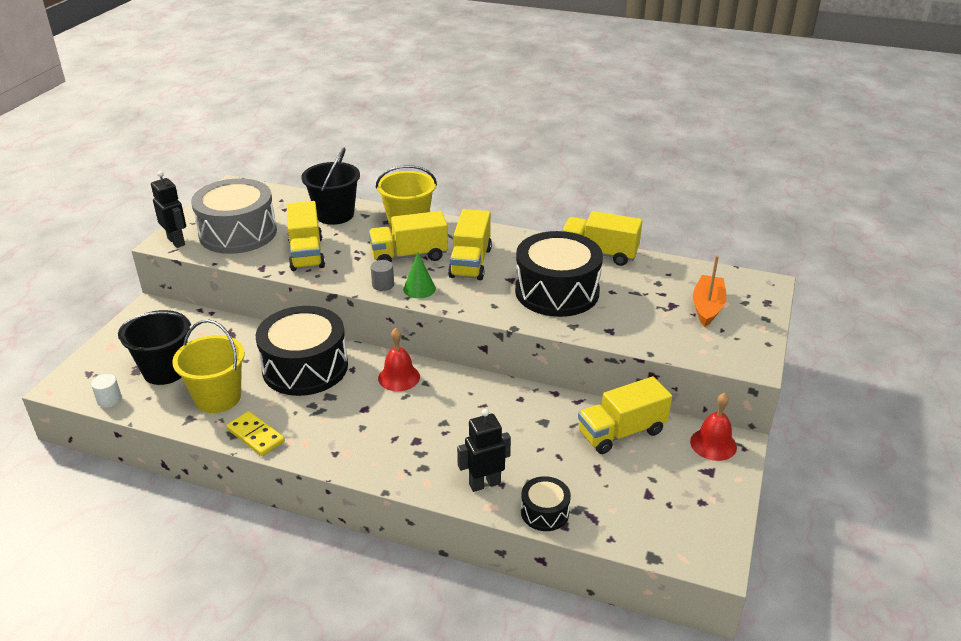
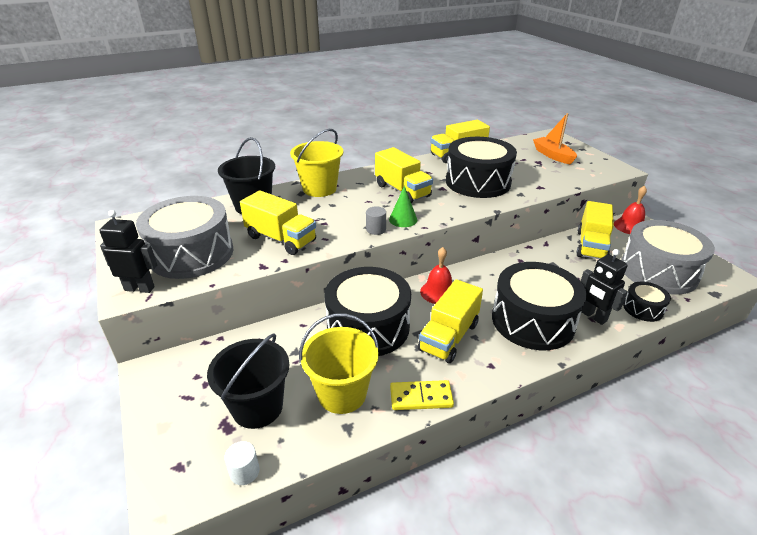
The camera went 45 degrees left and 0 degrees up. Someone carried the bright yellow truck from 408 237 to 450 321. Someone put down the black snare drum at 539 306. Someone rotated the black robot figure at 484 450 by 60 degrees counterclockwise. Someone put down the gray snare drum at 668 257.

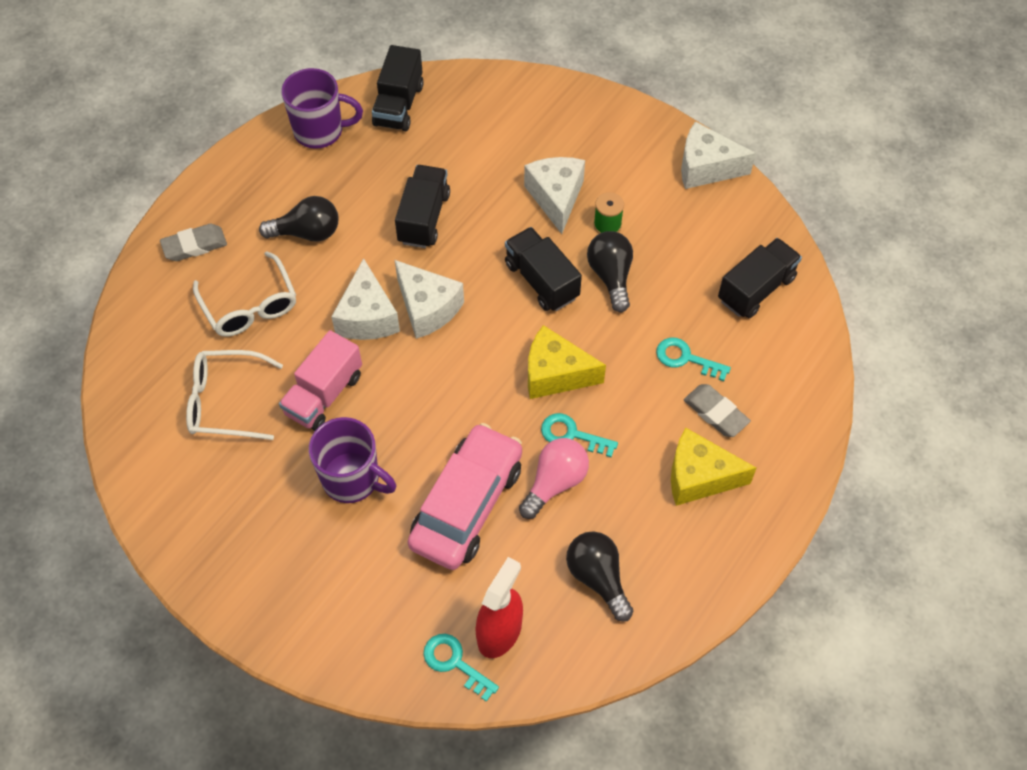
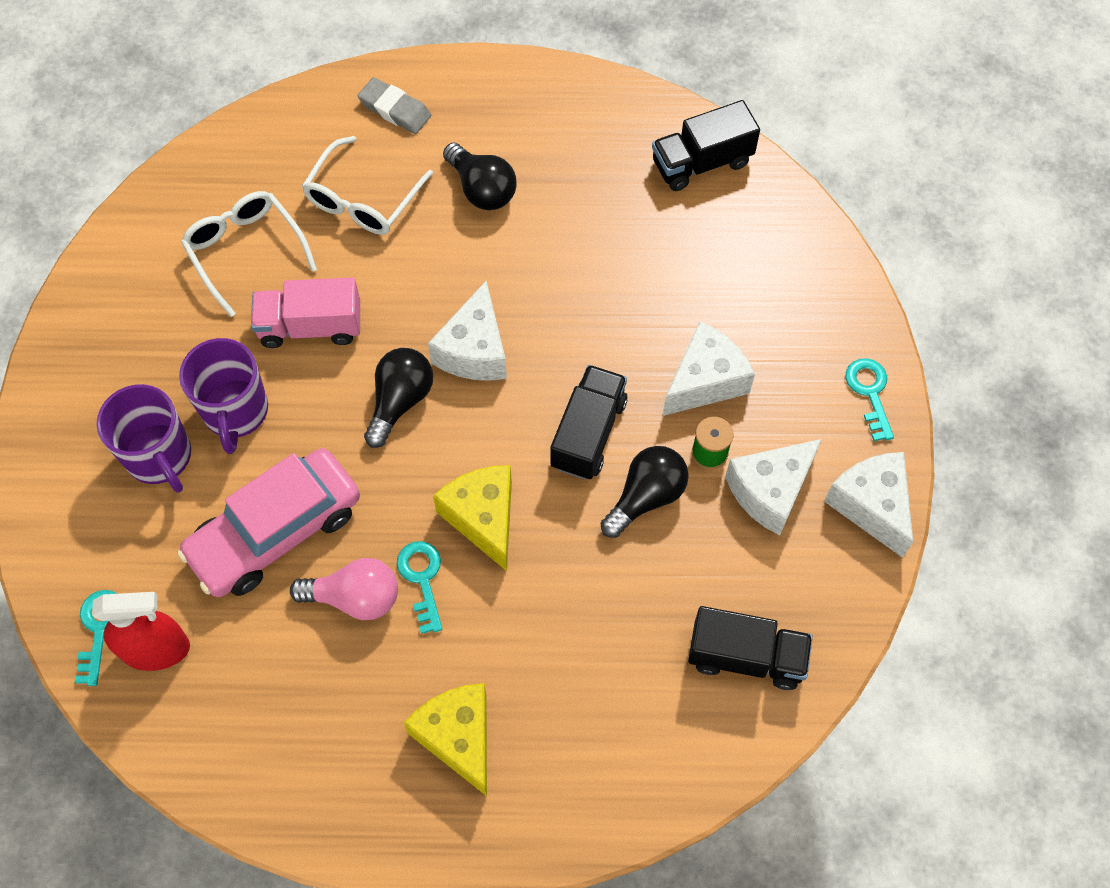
The camera went 55 degrees right and 5 degrees up. Someone carried the violet mug from 322 108 to 143 438. Someone rotated the rosy automobile at 465 496 by 150 degrees clockwise. Someone carried the black light bulb from 599 576 to 398 398. Someone carried the snow-white cheese from 365 299 to 773 487. Someone carried the teal door key from 693 359 to 870 399. Someone took away the black truck at 422 206. Someone took away the gray pencil eraser at 717 410.

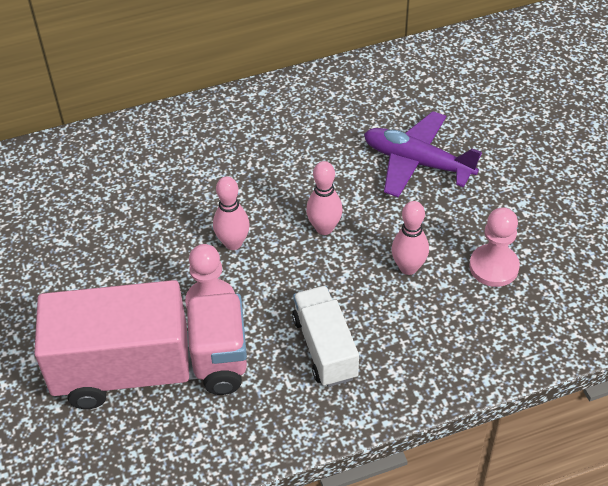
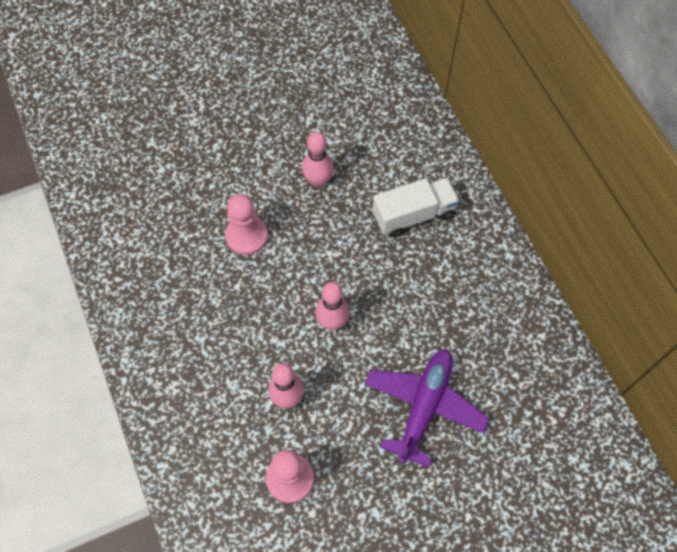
The camera went 85 degrees right and 15 degrees up. Someone carried the rosy tenpin from 231 213 to 318 159. Someone carried the snow-white truck from 325 336 to 415 207. Someone took away the rosy truck at 140 344.

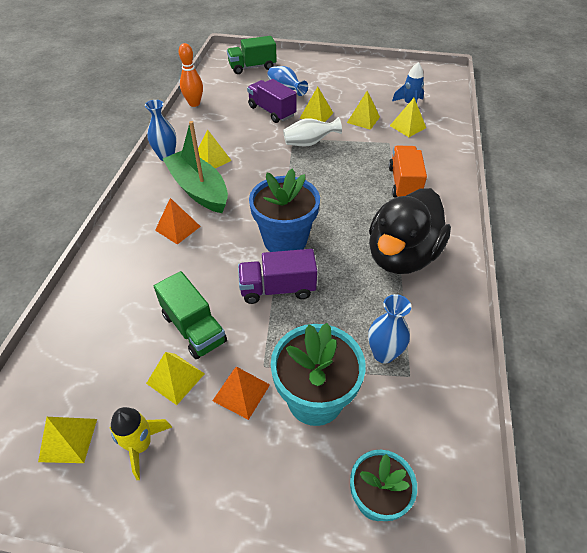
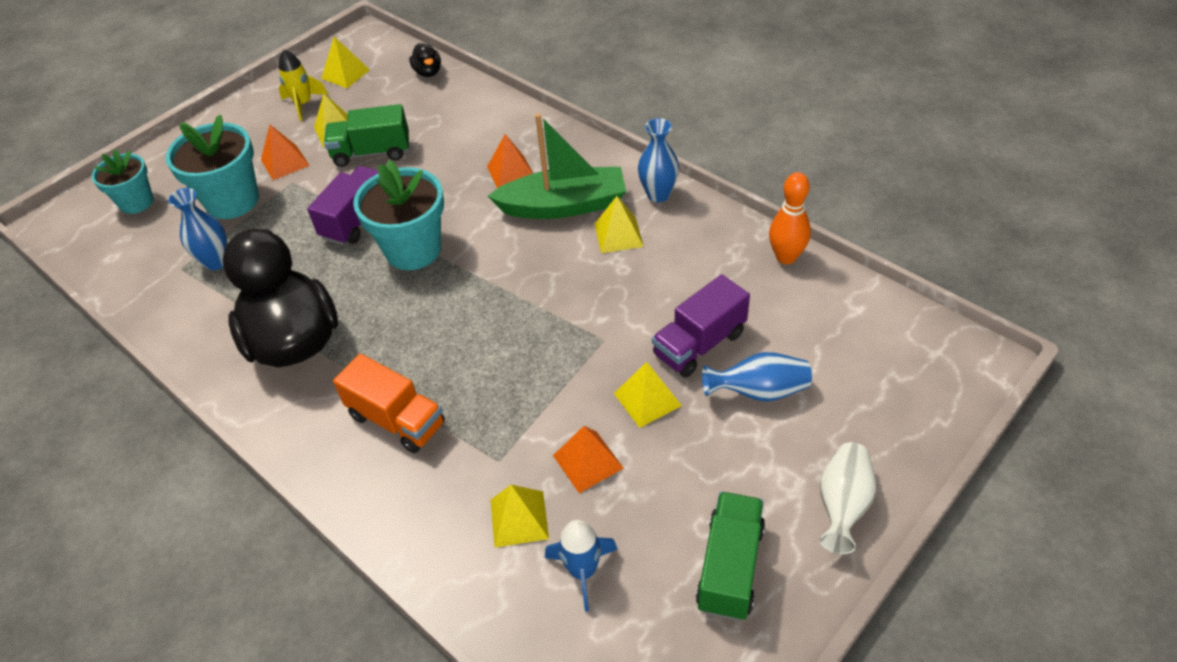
The camera went 125 degrees right and 0 degrees up. Someone repainted the royal blue flower pot at 284 210, which became the teal flower pot at 398 215. Someone put down the black duck at 425 60. Someone repainted the bright yellow pyramid shape at 363 110, which became the orange-coloured pyramid shape at 588 459. Someone rotated the violet truck at 271 101 by 150 degrees clockwise. Someone carried the emerald truck from 252 55 to 730 556. Someone carried the snow-white flower vase from 312 131 to 848 498.

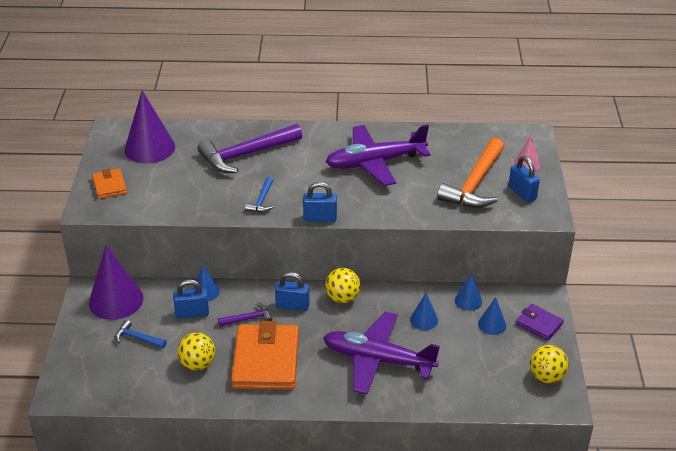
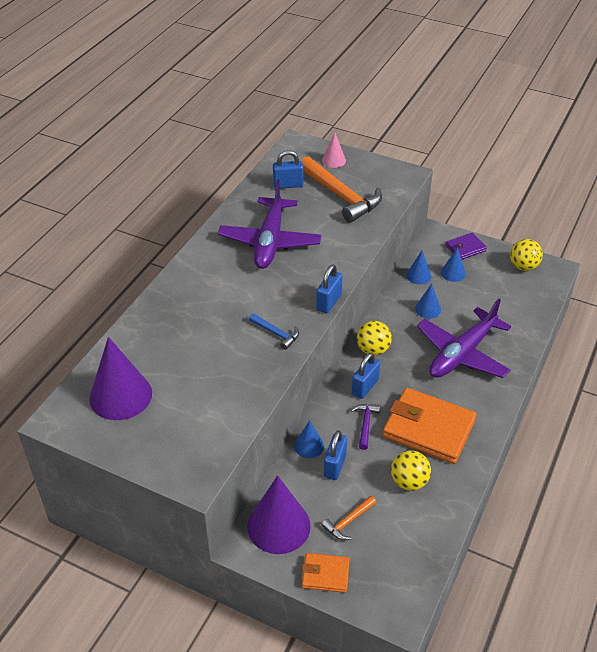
The camera went 65 degrees left and 5 degrees up. Someone carried the royal blue lock from 524 179 to 288 169. Someone carried the orange-coloured card wallet from 109 183 to 326 573. Someone repainted the royal blue claw hammer at 141 334, which became the orange-coloured claw hammer at 349 518. Someone took away the violet claw hammer at 249 148.

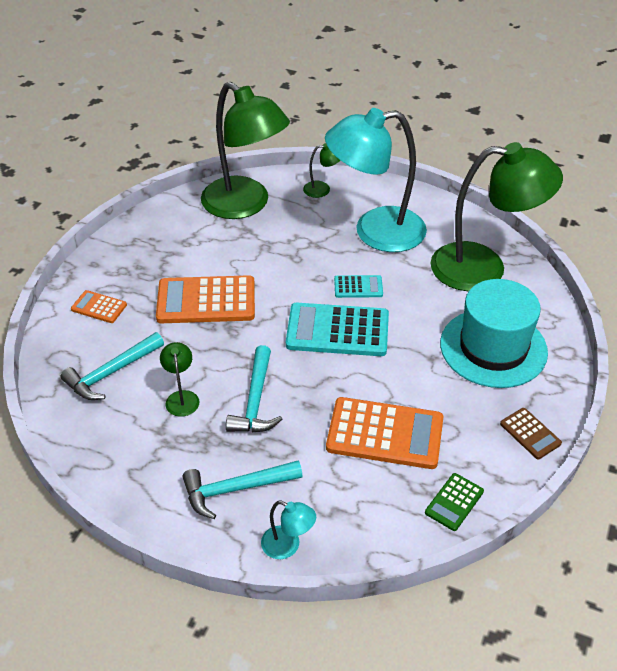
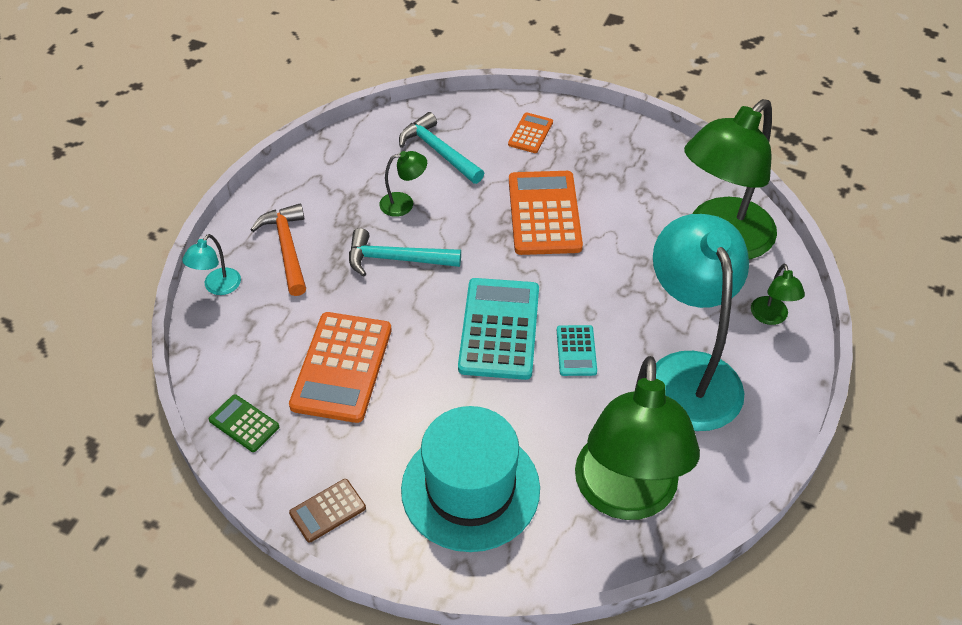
The camera went 90 degrees right and 5 degrees up. Someone repainted the teal claw hammer at 242 490, which became the orange-coloured claw hammer at 278 250.

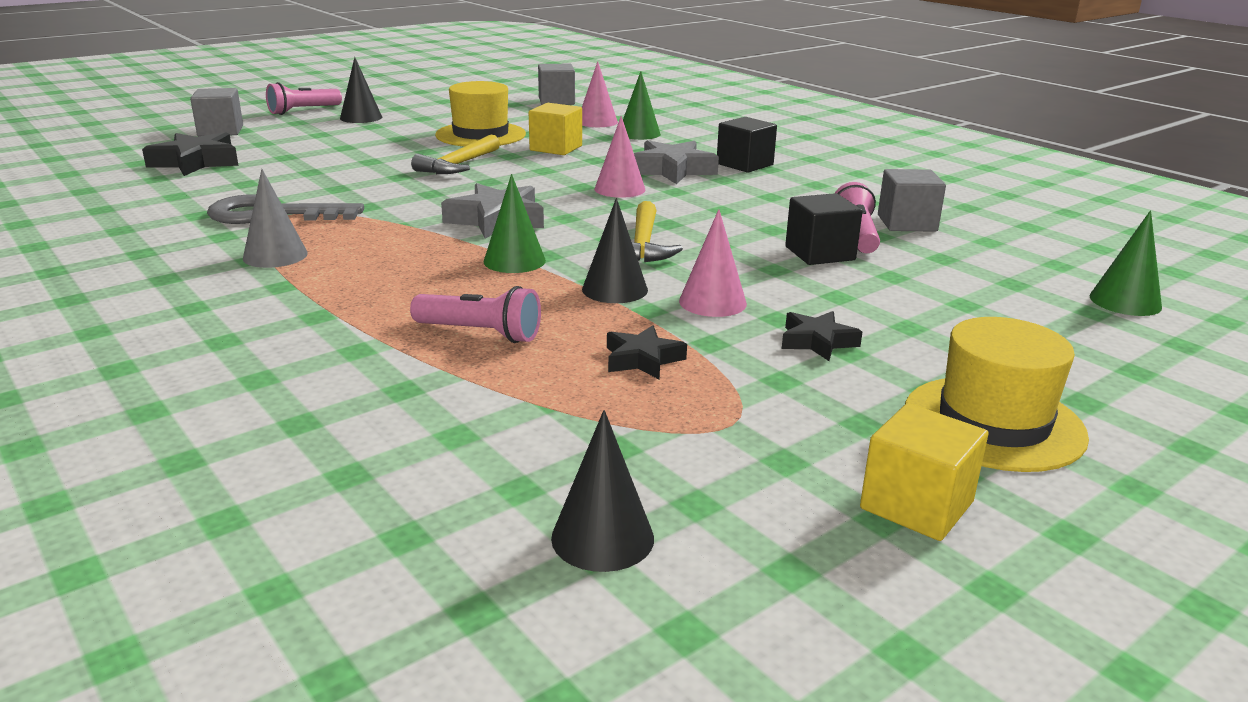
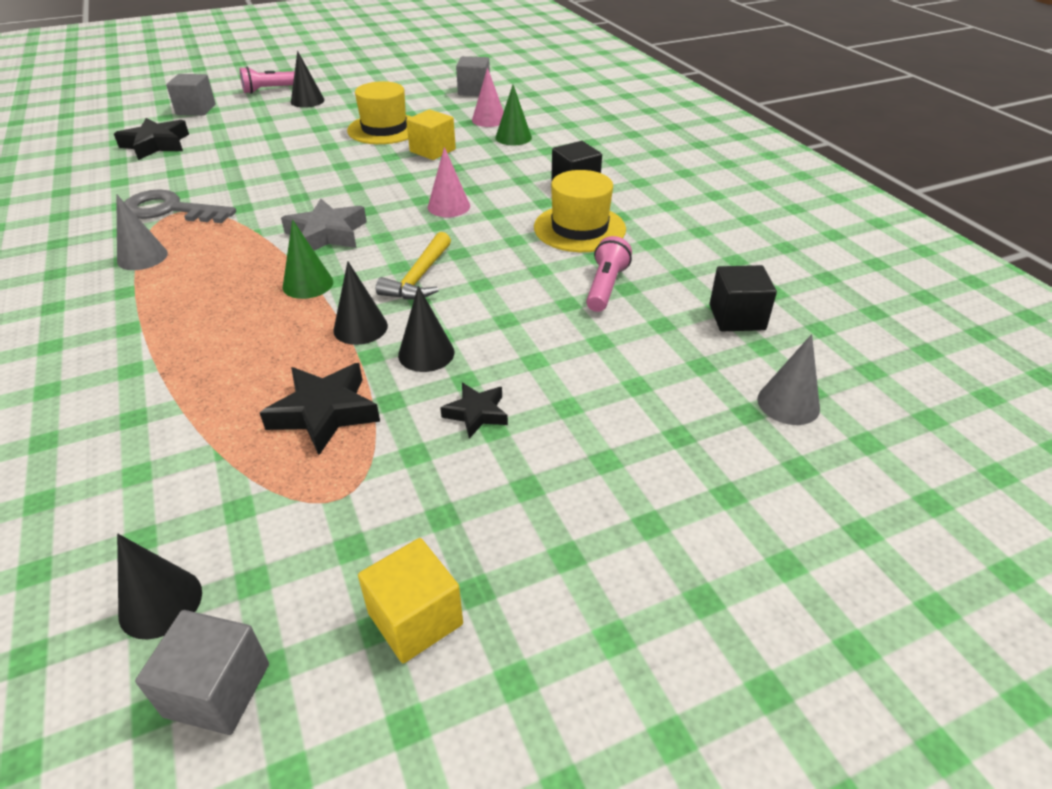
The camera went 15 degrees right and 15 degrees up. Someone carried the gray solid cube from 912 200 to 202 672. Someone scaled the black star shape at 647 352 by 1.66. Someone repainted the rosy cone shape at 713 263, which became the black cone shape at 426 329. Someone carried the bright yellow hat from 997 394 to 580 211. Someone carried the black solid cube from 824 229 to 743 298. Someone repainted the emerald cone shape at 1126 263, which became the gray cone shape at 788 379. Someone took away the rosy pocket torch at 475 314. Someone took away the bright yellow claw hammer at 455 154. Someone took away the gray star shape at 676 162.

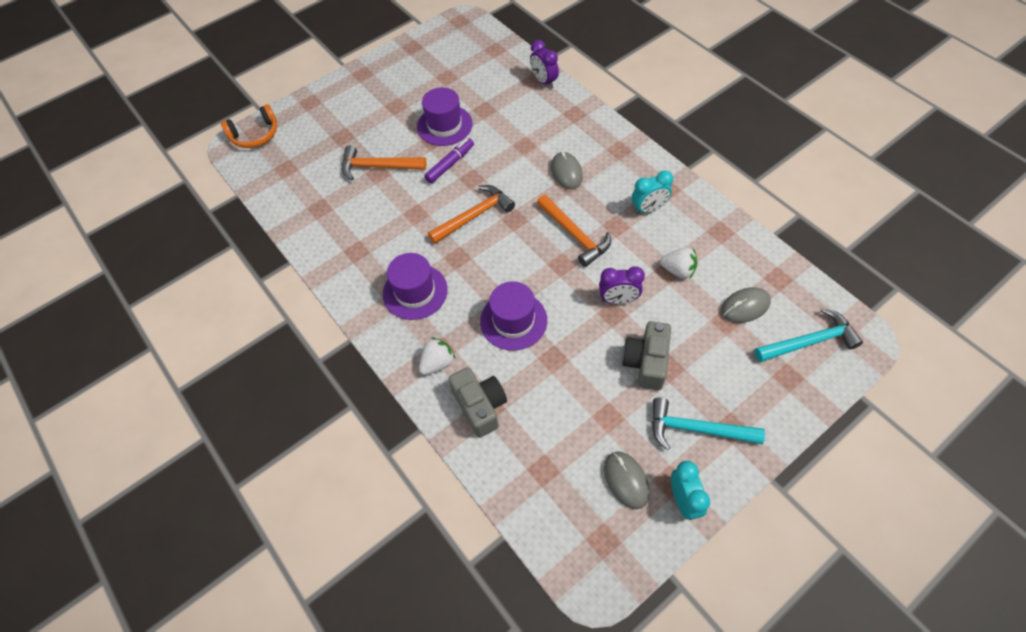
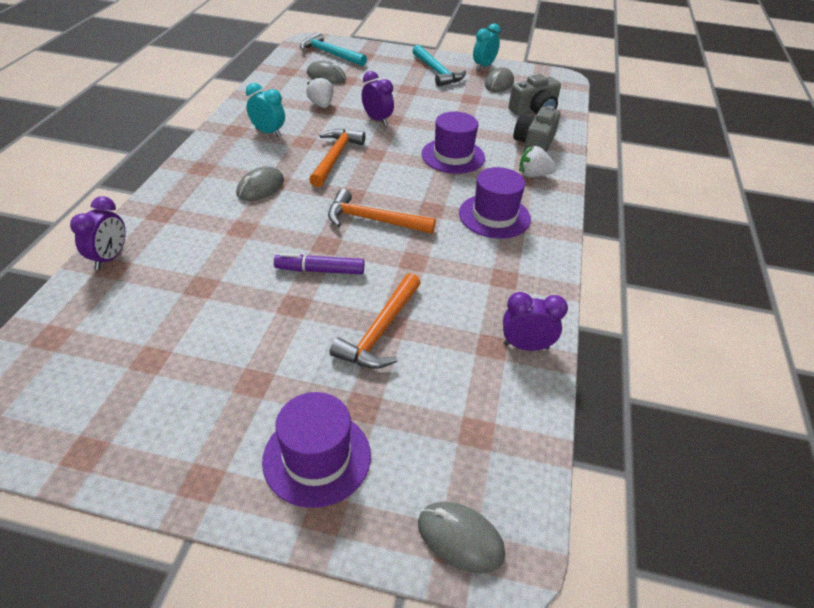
The camera went 135 degrees left and 15 degrees down. Someone carried the violet hat from 445 116 to 316 450. Someone rotated the orange-coloured claw hammer at 384 163 by 60 degrees clockwise. Someone swapped the orange-coloured over-ear headphones at 249 126 for the gray mouse at 461 537. Someone put down the violet bedside clock at 535 321. Someone carried the gray photo camera from 646 355 to 534 95.

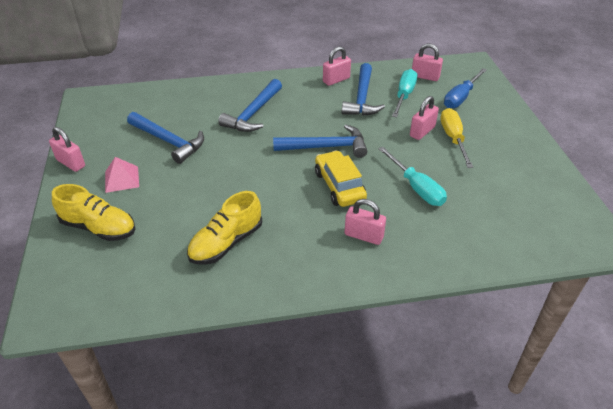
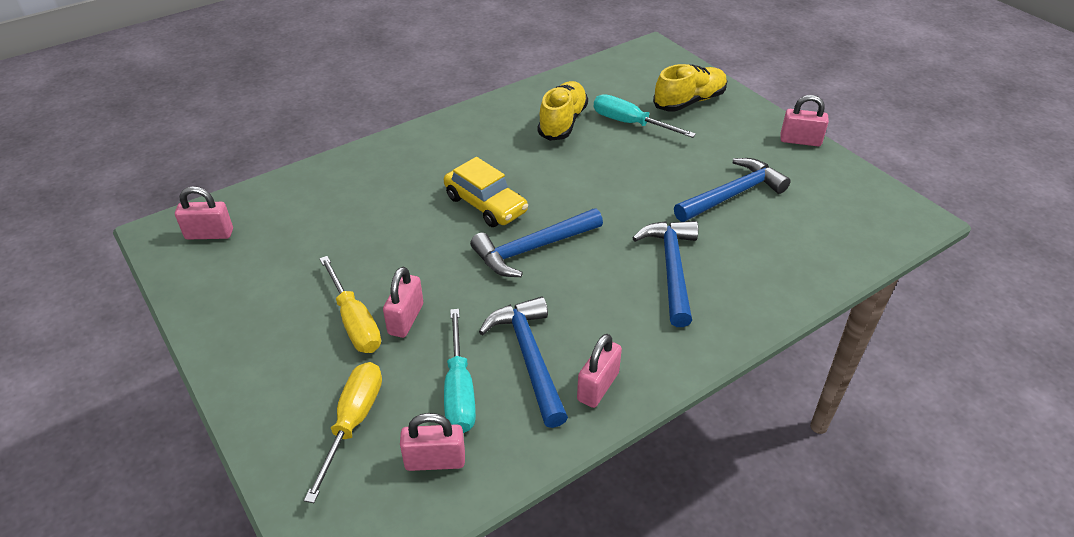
The camera went 155 degrees right and 0 degrees up. Someone carried the rosy lock from 365 222 to 204 212. Someone repainted the royal blue flat screwdriver at 465 88, which became the bright yellow flat screwdriver at 343 432. Someone carried the teal flat screwdriver from 412 176 to 645 116. Someone rotated the bright yellow sneaker at 93 212 by 150 degrees clockwise. Someone rotated the royal blue claw hammer at 165 138 by 135 degrees clockwise. Someone took away the rosy pyramid shape at 122 175.

